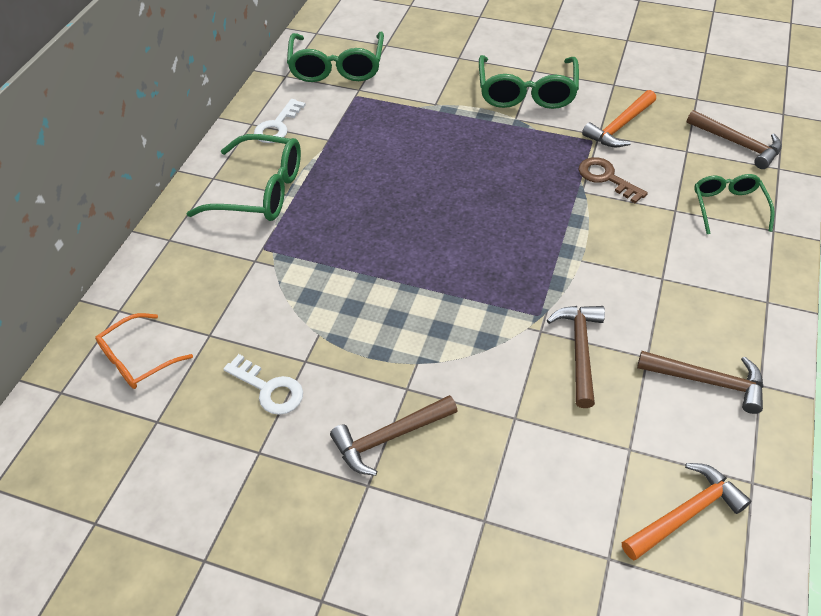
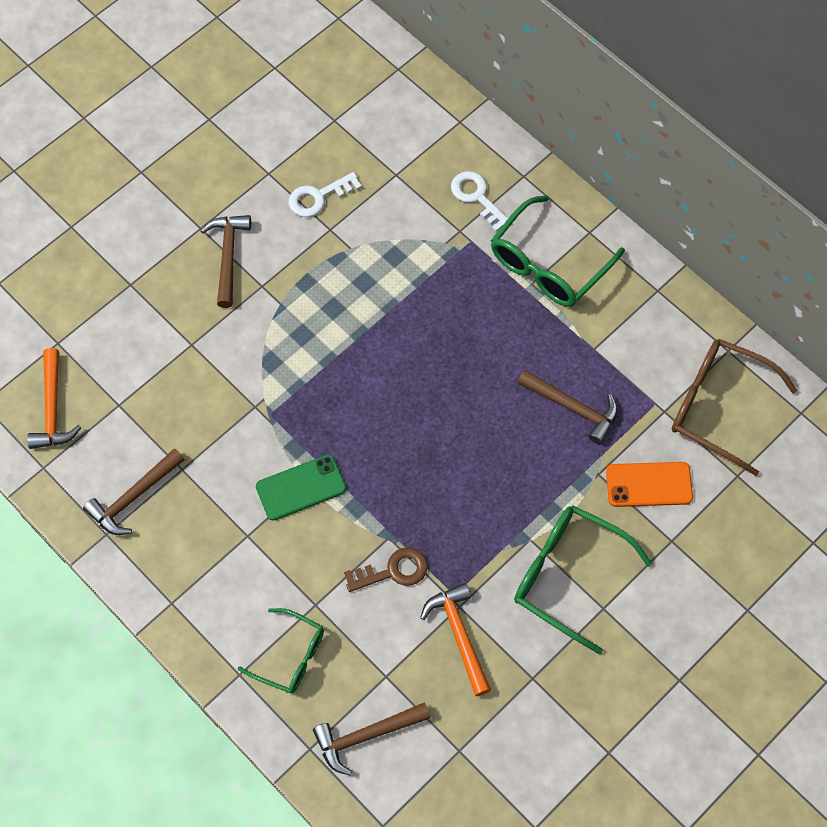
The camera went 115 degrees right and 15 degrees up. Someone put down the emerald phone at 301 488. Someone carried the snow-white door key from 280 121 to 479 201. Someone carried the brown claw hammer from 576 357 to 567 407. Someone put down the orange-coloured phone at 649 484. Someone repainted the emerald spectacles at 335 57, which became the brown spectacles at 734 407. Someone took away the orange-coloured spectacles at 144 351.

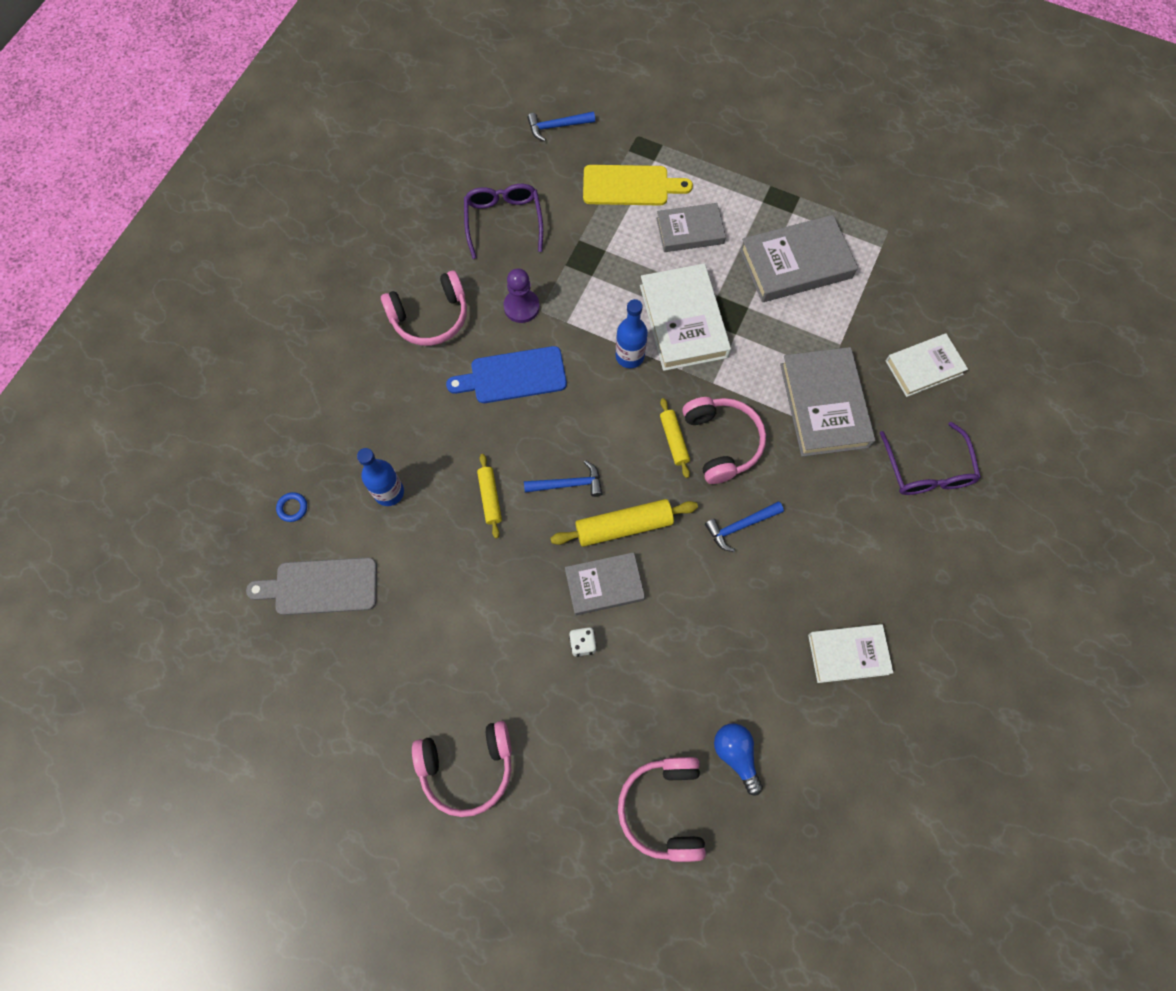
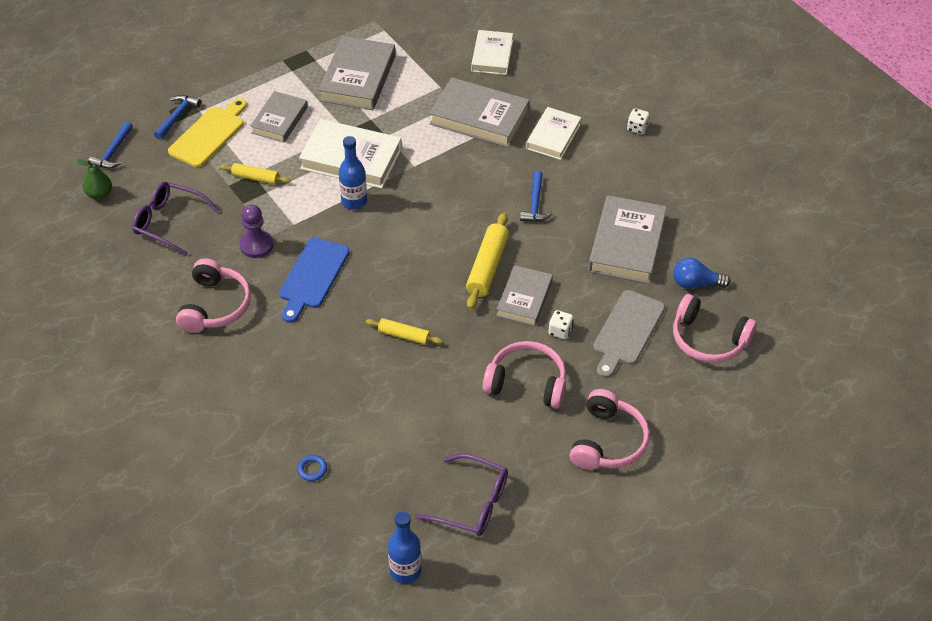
The camera went 60 degrees left and 20 degrees down. Someone put down the emerald pear at 94 179. Someone carried the royal blue claw hammer from 563 478 to 177 117. Someone carried the bright yellow dough roller from 675 438 to 255 173. Someone carried the royal blue bottle from 380 477 to 404 547. Someone carried the violet spectacles from 930 458 to 461 495. Someone carried the rosy over-ear headphones from 724 440 to 524 374. Someone carried the snow-white hardback from 850 653 to 553 133. Someone put down the gray hardback at 627 239. Someone carried the gray bread board from 311 586 to 629 334. Someone put down the snow-white dice at 638 121.

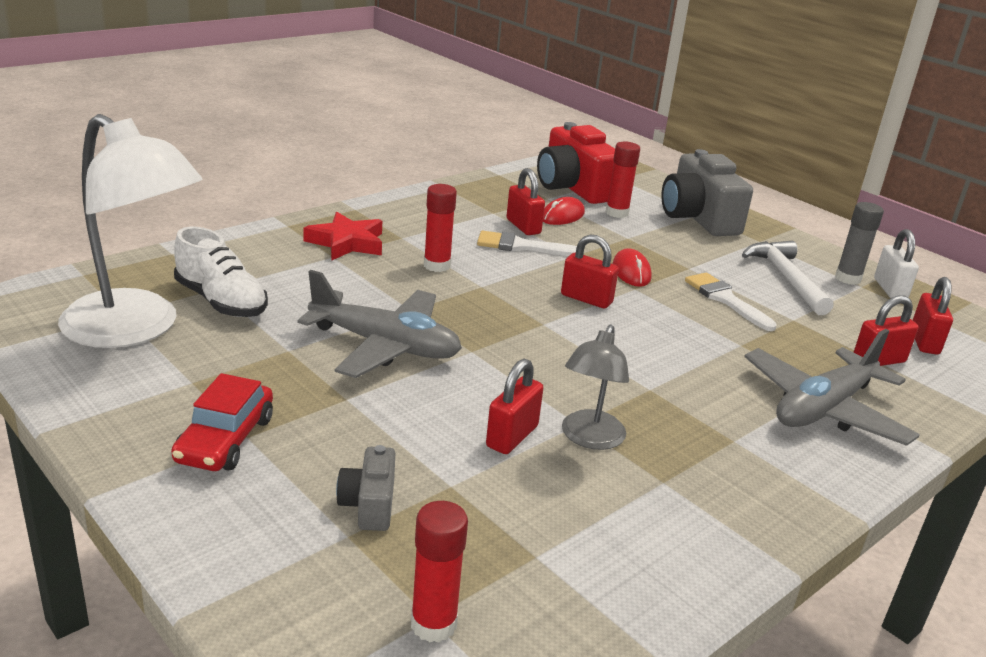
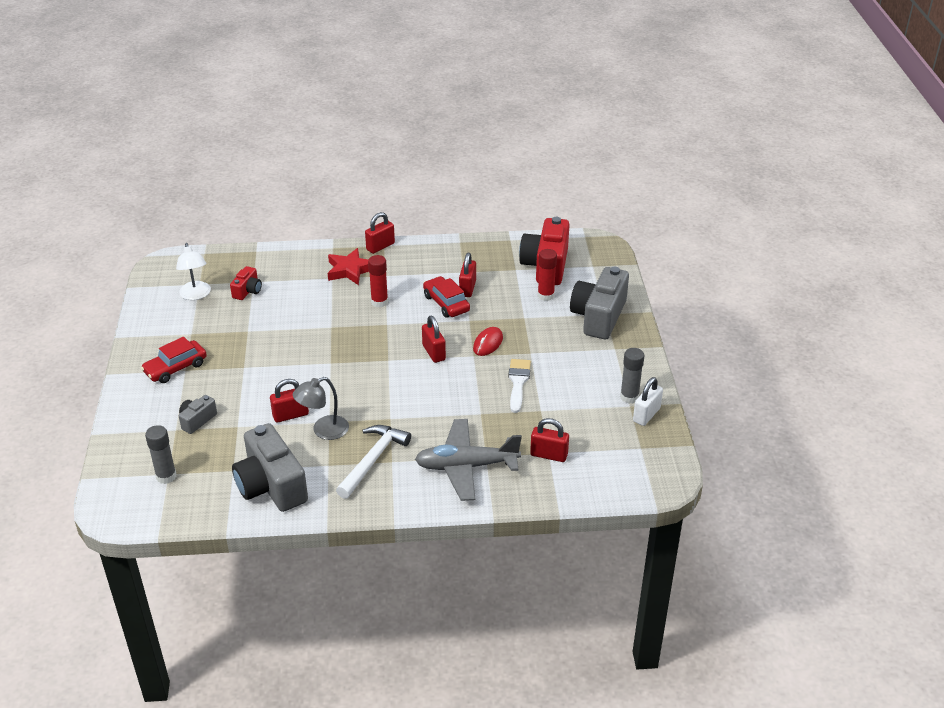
The camera went 40 degrees right and 10 degrees up. Someone repainted the scarlet glue at 439 571, which became the gray glue at 161 454. Someone scaled the snow-white lamp at 130 231 by 0.53. Someone swapped the snow-white sneaker at 221 272 for the scarlet photo camera at 246 283. Someone put down the gray photo camera at 270 467. Someone carried the snow-white claw hammer from 788 278 to 373 462. Someone carried the scarlet lock from 933 315 to 380 233. Someone swapped the snow-white paint brush at 527 243 for the scarlet automobile at 446 297. Someone took away the gray plane at 380 324. Someone took away the scarlet mouse at 564 211.

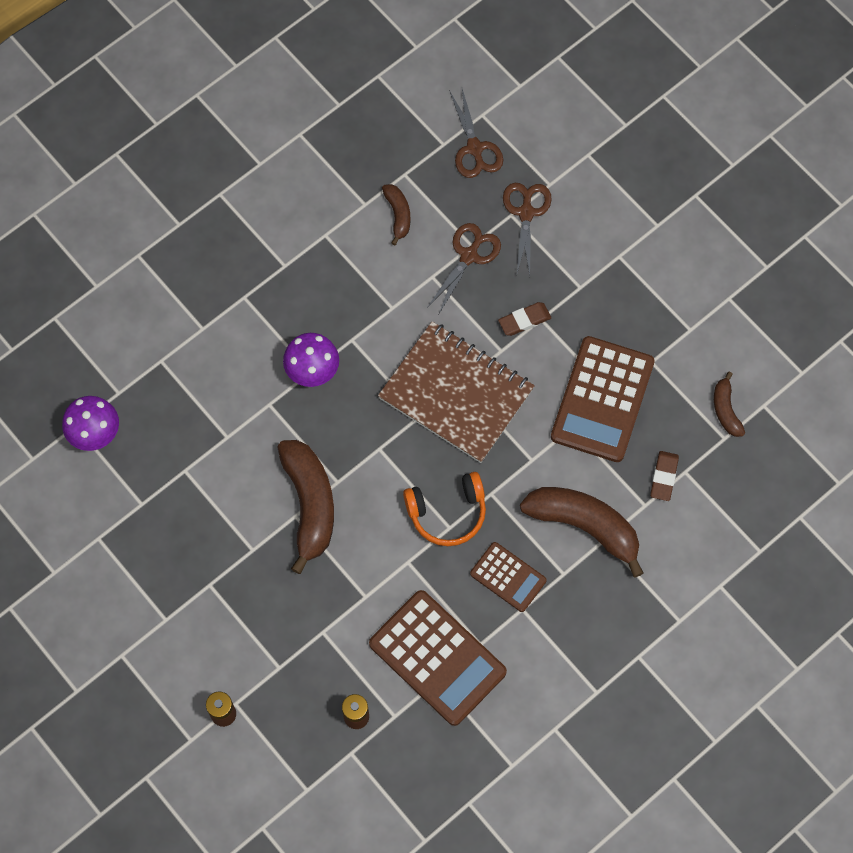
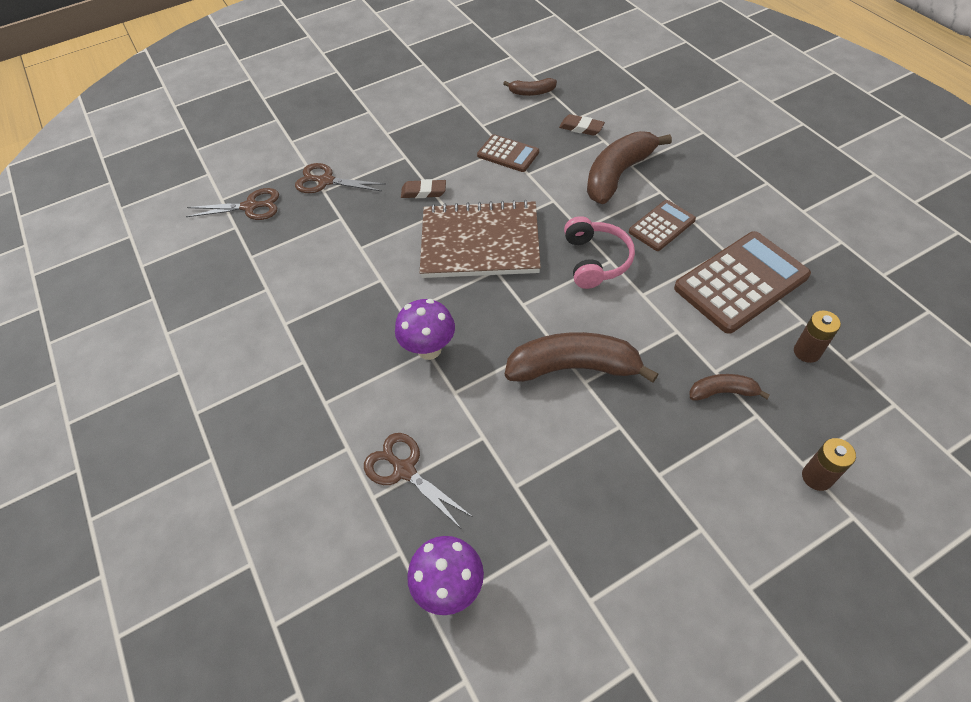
The camera went 75 degrees left and 15 degrees down. Someone carried the brown shears from 464 268 to 418 480. Someone rotated the brown pencil eraser at 524 319 by 75 degrees counterclockwise. Someone rotated the brown notebook at 456 392 by 45 degrees clockwise. Someone scaled the brown adding machine at 603 399 by 0.55. Someone repainted the orange-coloured over-ear headphones at 444 509, which became the rosy over-ear headphones at 599 252. Someone carried the brown toy banana from 396 214 to 730 387.

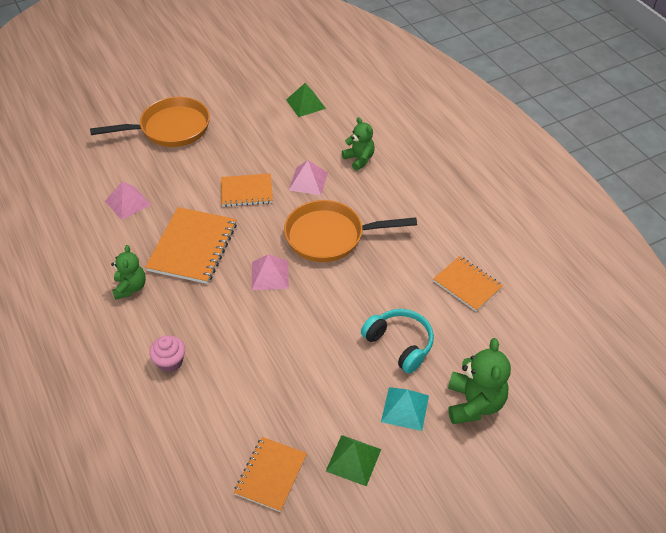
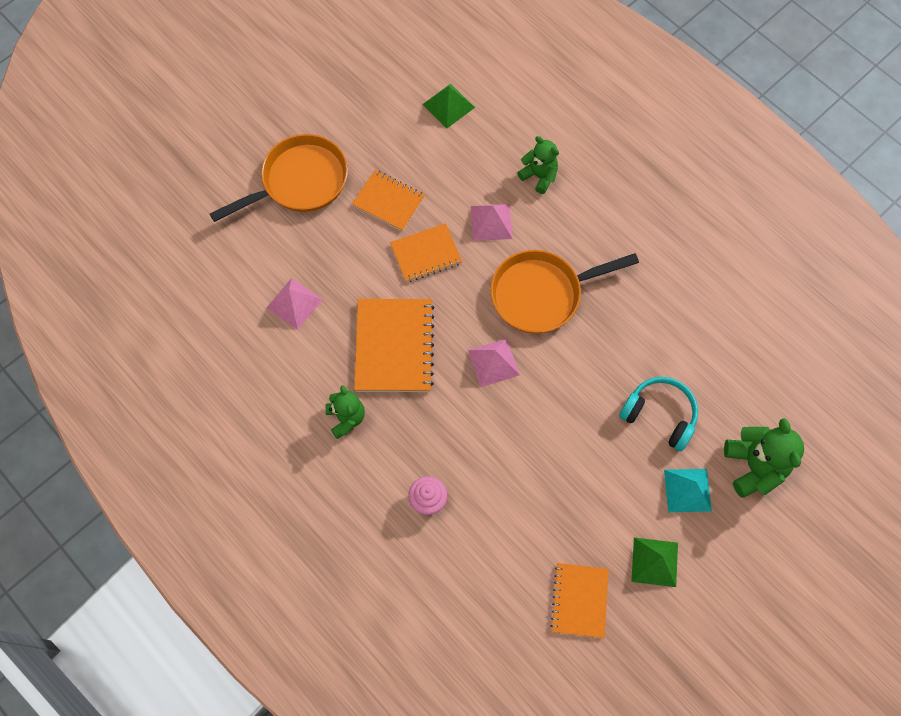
The camera went 15 degrees left and 20 degrees up. Someone carried the orange-coloured notebook from 468 283 to 388 200.

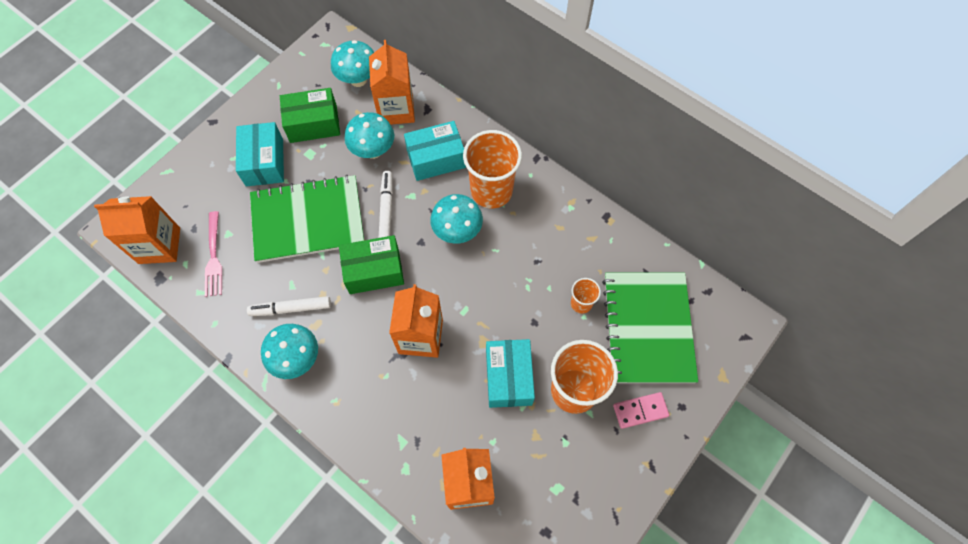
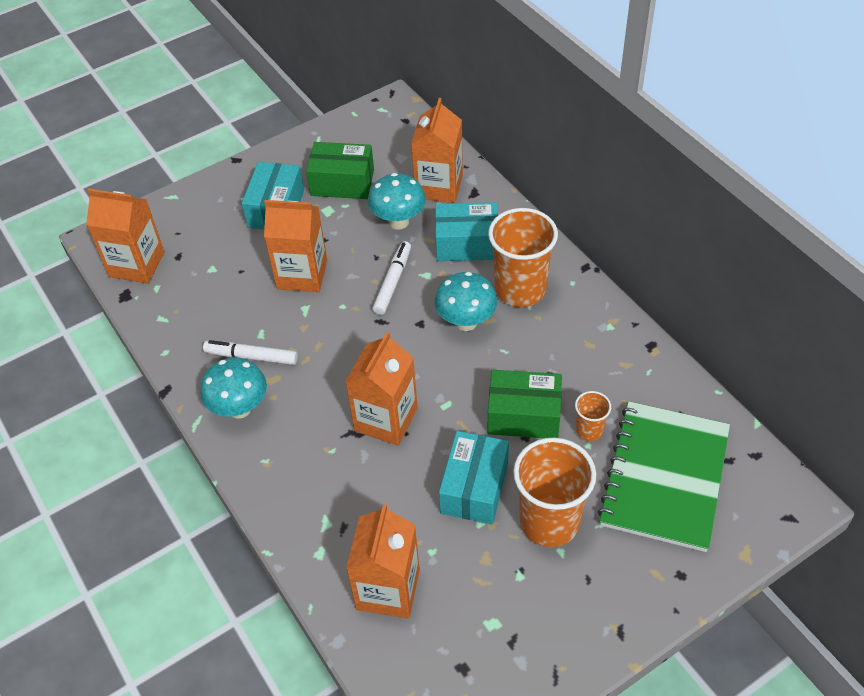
The camera went 20 degrees right and 15 degrees down. Someone swapped the emerald notebook at 307 218 for the orange-coloured juice carton at 295 246. Someone carried the emerald package from 371 264 to 525 404. Someone took away the rosy fork at 213 254. Someone took away the teal fungus at 352 63. Someone took away the rosy domino at 641 410.

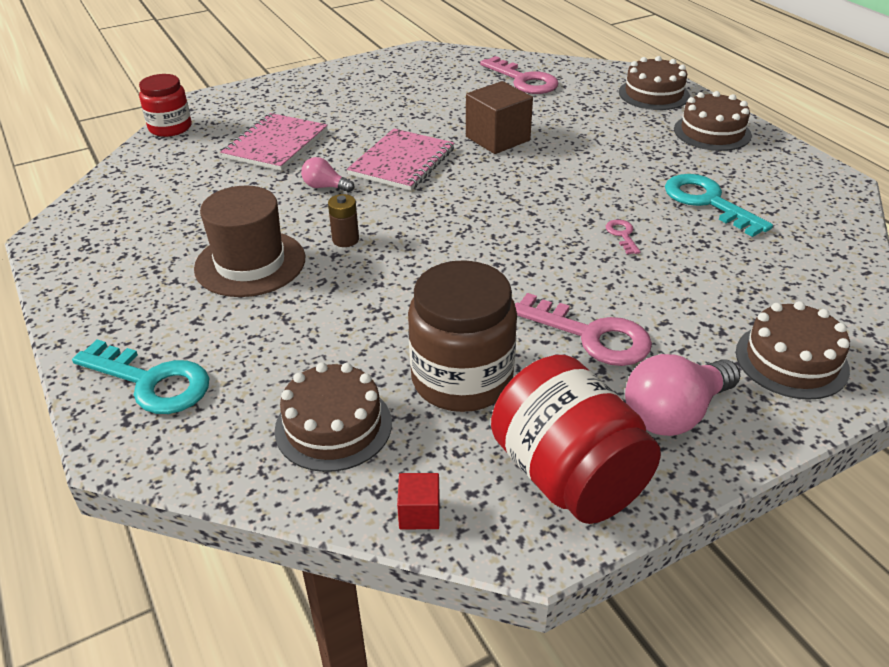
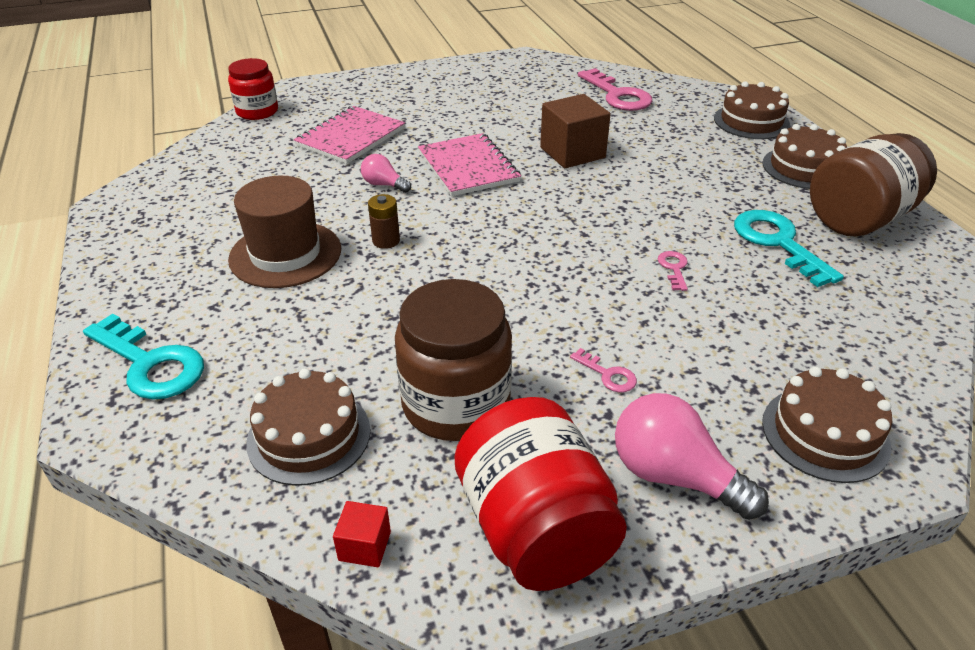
The camera went 10 degrees right and 0 degrees up. Someone rotated the rosy notebook at 401 159 by 60 degrees counterclockwise. Someone scaled the rosy door key at 583 329 by 0.47. Someone rotated the rosy light bulb at 682 395 by 60 degrees clockwise. Someone put down the brown preserve jar at 873 184.

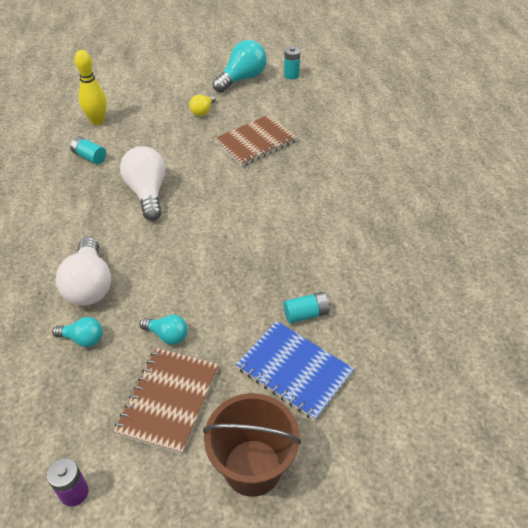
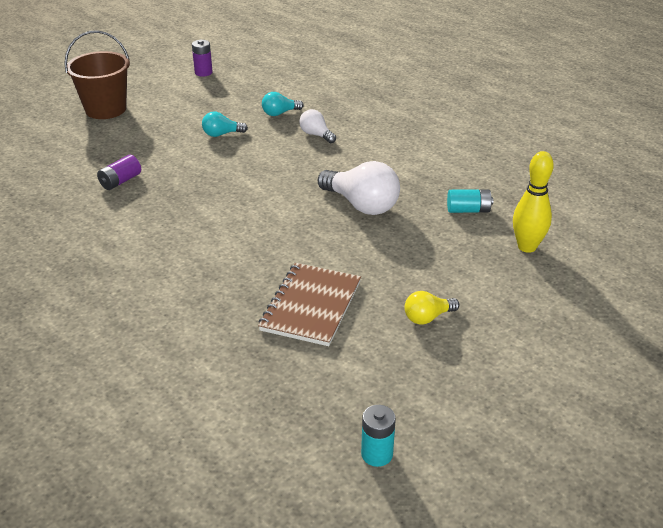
The camera went 145 degrees right and 10 degrees down. Someone repainted the teal AA battery at 306 308, which became the violet AA battery at 119 172. Someone scaled the snow-white light bulb at 83 271 by 0.54. Someone rotated the bright yellow light bulb at 202 105 by 105 degrees counterclockwise. Someone took away the brown notebook at 166 401. Someone took away the teal light bulb at 239 66. Someone took away the royal blue notebook at 295 370.

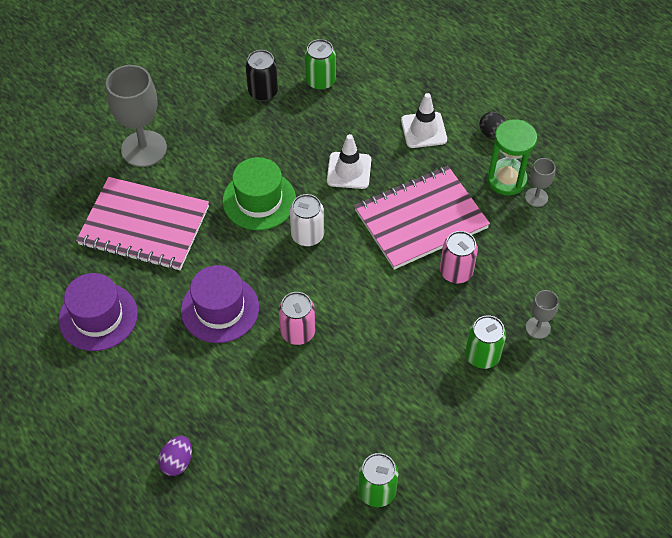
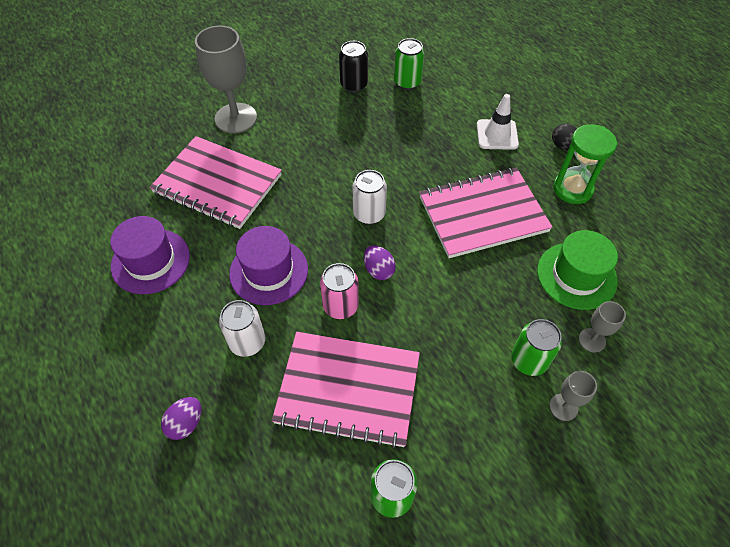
The camera went 10 degrees right and 0 degrees up. Someone put down the snow-white tin at 242 328. Someone put down the rosy notebook at 346 390. Someone put down the violet egg shape at 380 262. Someone carried the emerald hat from 259 193 to 577 270. Someone carried the gray chalice from 540 182 to 573 396. Someone took away the snow-white road cone at 349 161. Someone took away the rosy tin at 459 257.

